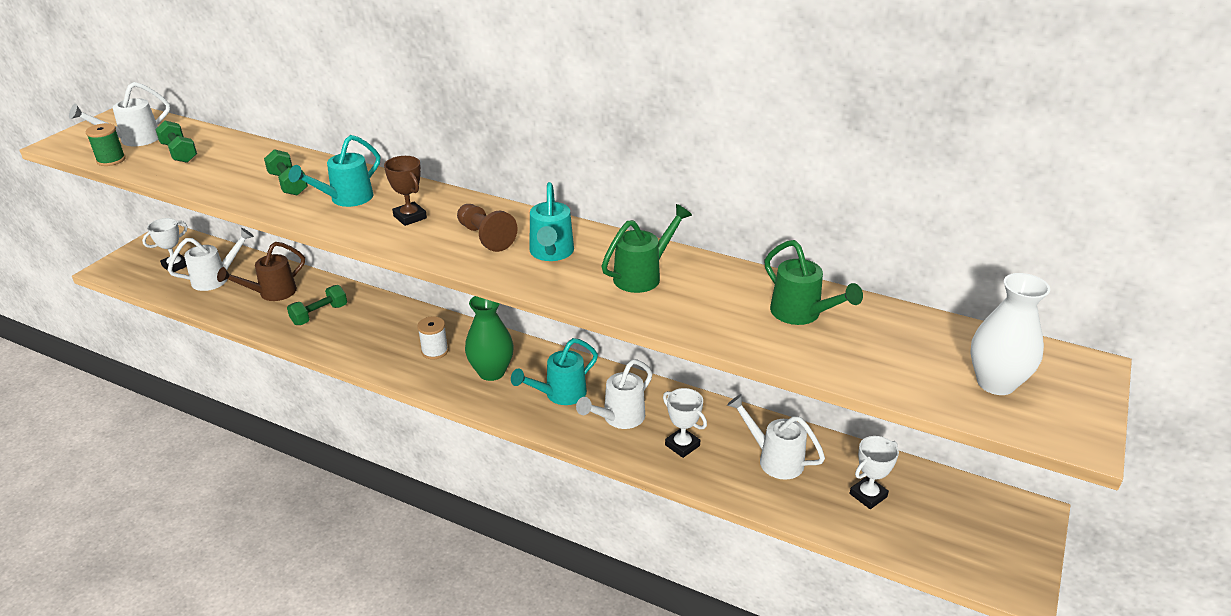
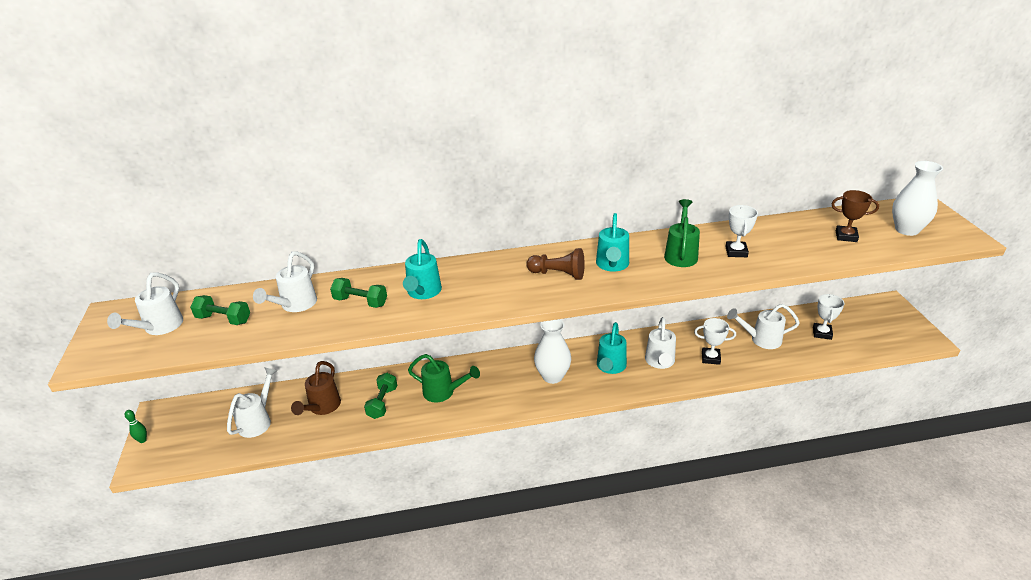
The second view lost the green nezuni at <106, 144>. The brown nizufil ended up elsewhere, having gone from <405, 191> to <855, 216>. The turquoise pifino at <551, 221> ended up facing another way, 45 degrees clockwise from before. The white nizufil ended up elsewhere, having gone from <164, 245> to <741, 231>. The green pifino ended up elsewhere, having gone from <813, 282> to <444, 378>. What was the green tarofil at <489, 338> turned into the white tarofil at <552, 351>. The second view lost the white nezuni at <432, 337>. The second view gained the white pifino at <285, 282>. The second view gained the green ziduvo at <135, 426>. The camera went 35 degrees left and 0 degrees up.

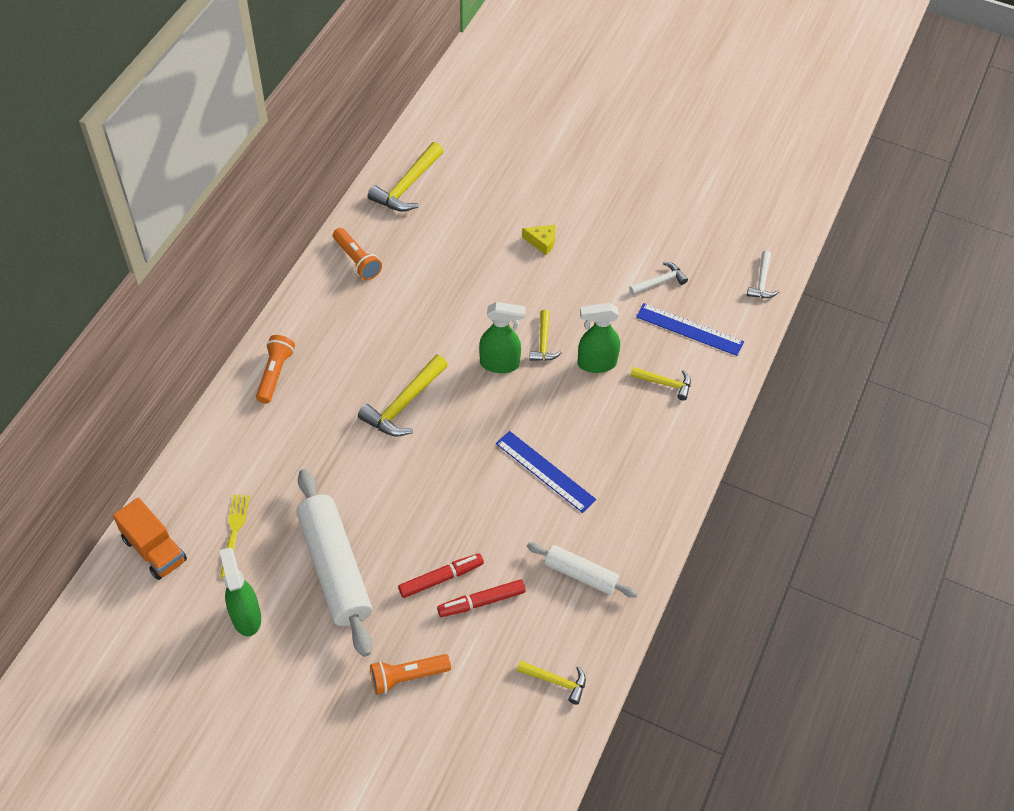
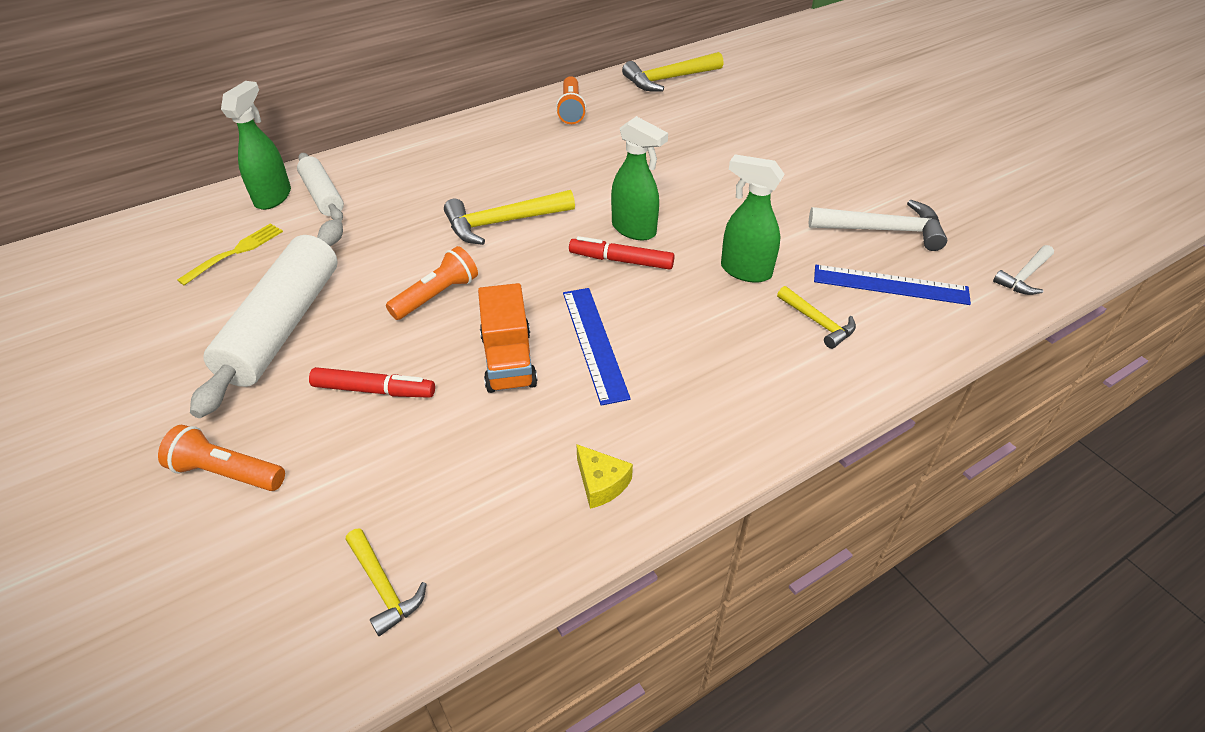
The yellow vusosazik ended up elsewhere, having gone from <539, 240> to <604, 476>. The size of the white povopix at <658, 278> changed by a factor of 1.68. The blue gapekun at <690, 329> ended up facing another way, 45 degrees counterclockwise from before. The second view lost the yellow povopix at <545, 335>. The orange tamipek ended up elsewhere, having gone from <275, 369> to <432, 283>. The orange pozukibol ended up elsewhere, having gone from <150, 539> to <508, 338>. The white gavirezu ended up elsewhere, having gone from <582, 570> to <320, 187>. The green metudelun ended up elsewhere, having gone from <240, 591> to <256, 145>. The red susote ended up elsewhere, having gone from <481, 598> to <622, 252>. The camera went 35 degrees right and 10 degrees down.

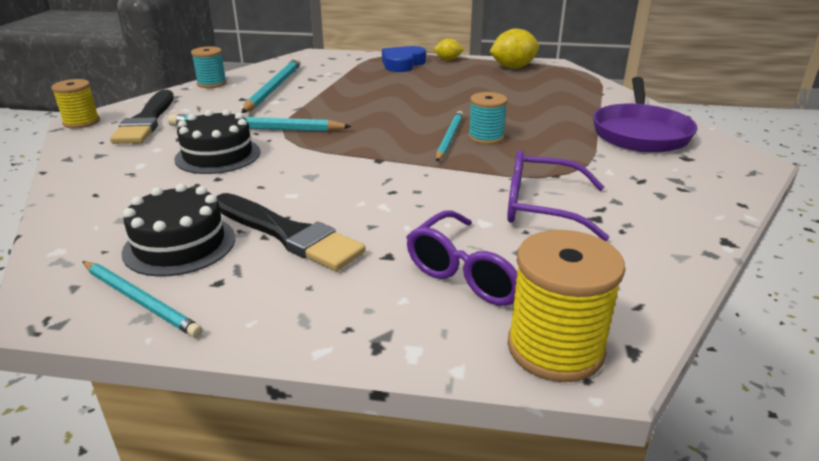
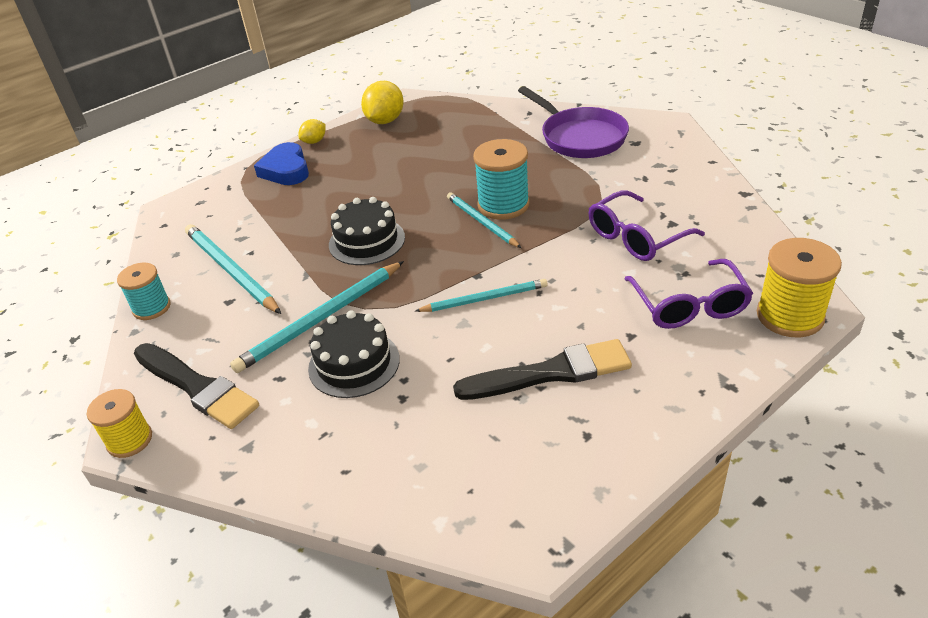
The size of the turquoise nezuni at <487, 118> changed by a factor of 1.53. The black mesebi ended up elsewhere, having gone from <178, 230> to <367, 231>. The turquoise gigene ended up elsewhere, having gone from <142, 299> to <481, 295>. The camera went 45 degrees left and 10 degrees up.

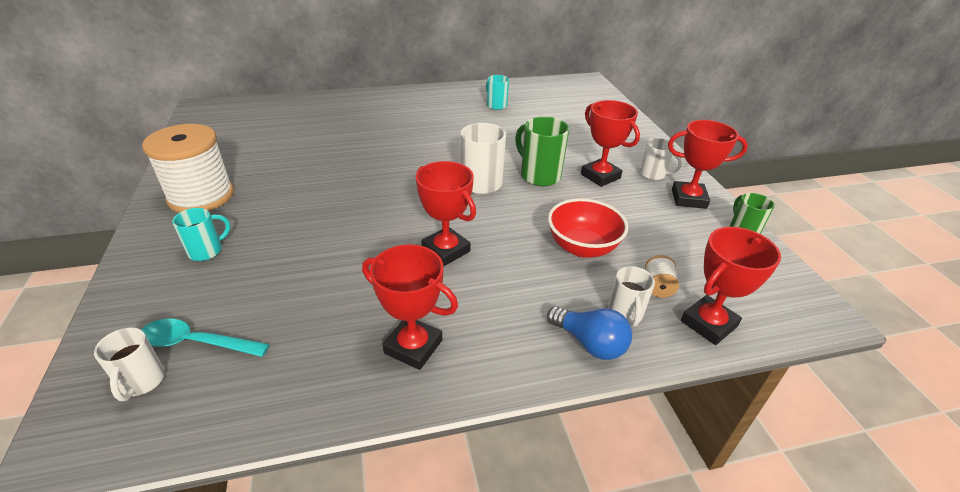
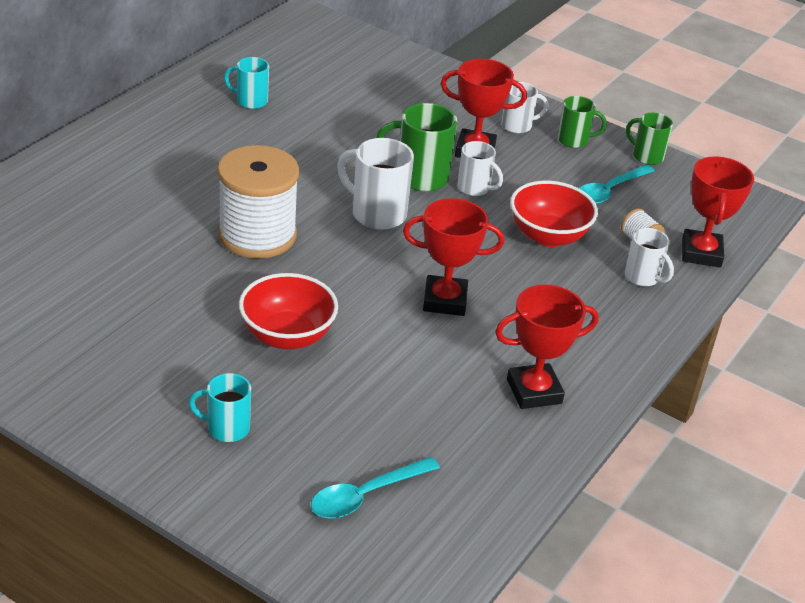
Where the red nizufil stood at <708, 164>, the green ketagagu came to stand at <582, 122>. The white nezuni ended up elsewhere, having gone from <188, 168> to <258, 202>. The turquoise ketagagu at <201, 234> ended up facing another way, 90 degrees counterclockwise from before. The second view lost the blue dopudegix at <589, 333>. The white ketagagu ended up elsewhere, having gone from <129, 364> to <480, 168>. The second view gained the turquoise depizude at <617, 184>. The second view gained the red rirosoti at <288, 311>. The camera went 45 degrees left and 0 degrees up.

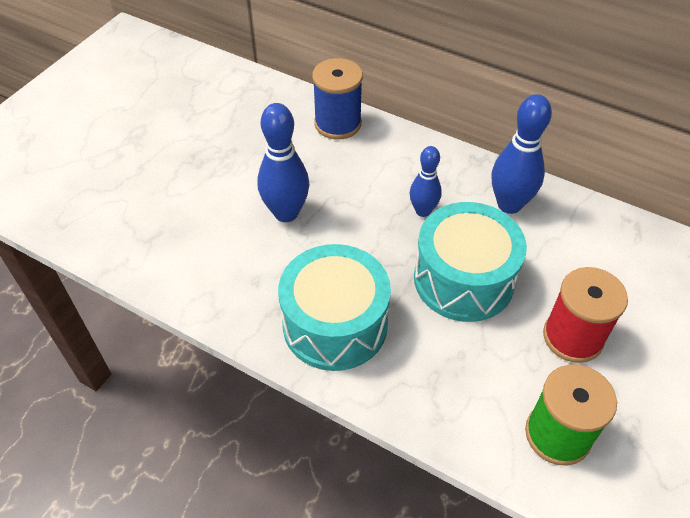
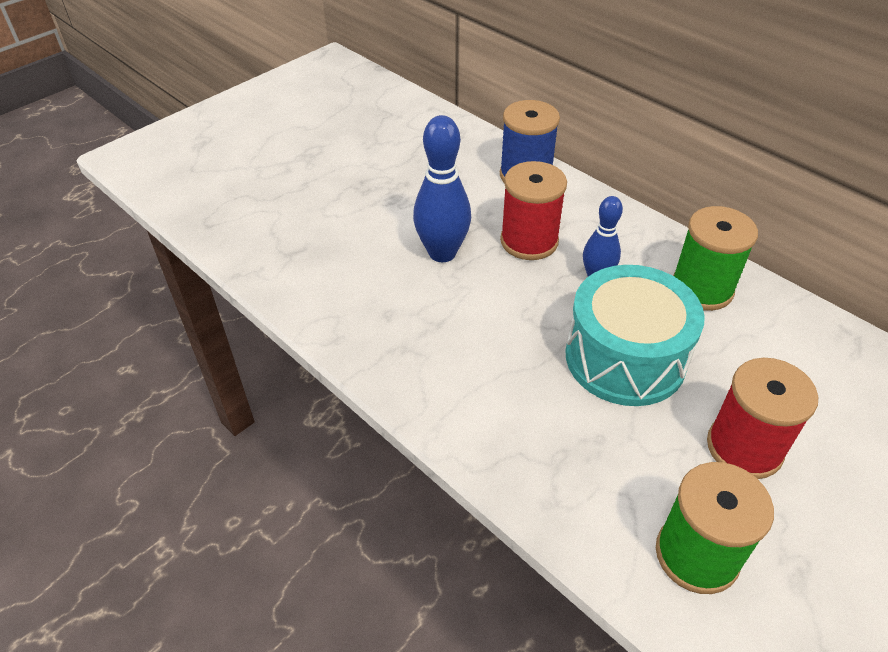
Where the blue ziduvo stood at <522, 154>, the green nezuni came to stand at <715, 258>. The second view lost the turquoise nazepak at <334, 307>. The second view gained the red nezuni at <533, 210>. The camera went 15 degrees right and 5 degrees down.

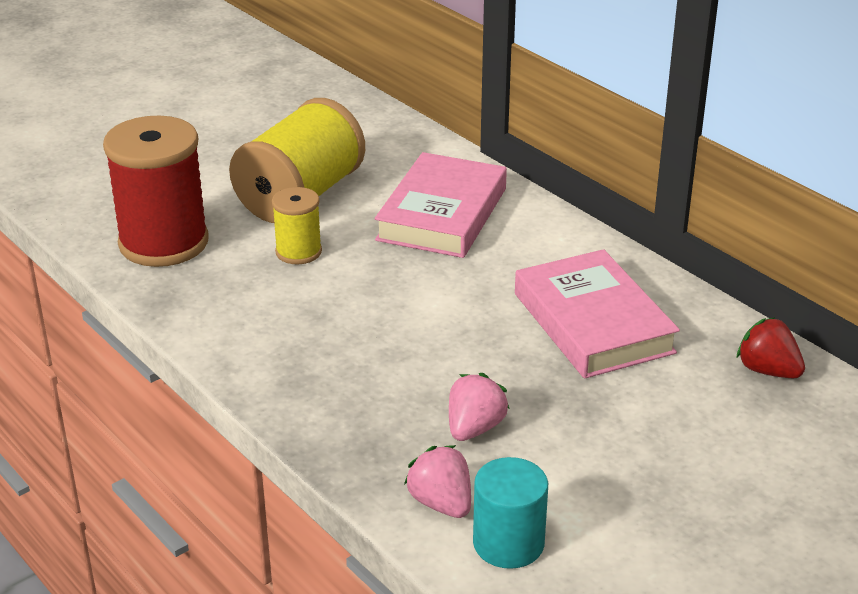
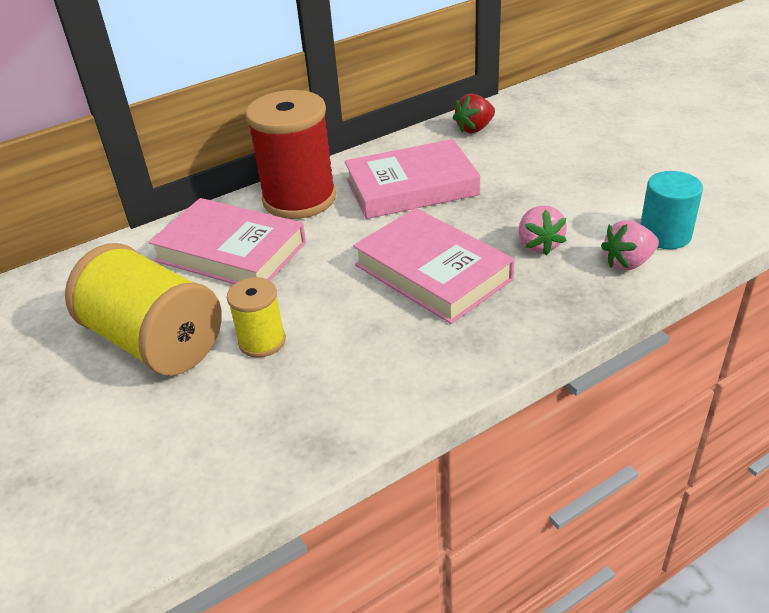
The red nezuni ended up elsewhere, having gone from <156, 191> to <290, 154>. The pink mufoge at <479, 407> ended up facing another way, 135 degrees counterclockwise from before. The second view gained the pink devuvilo at <434, 266>. The camera went 80 degrees left and 5 degrees up.

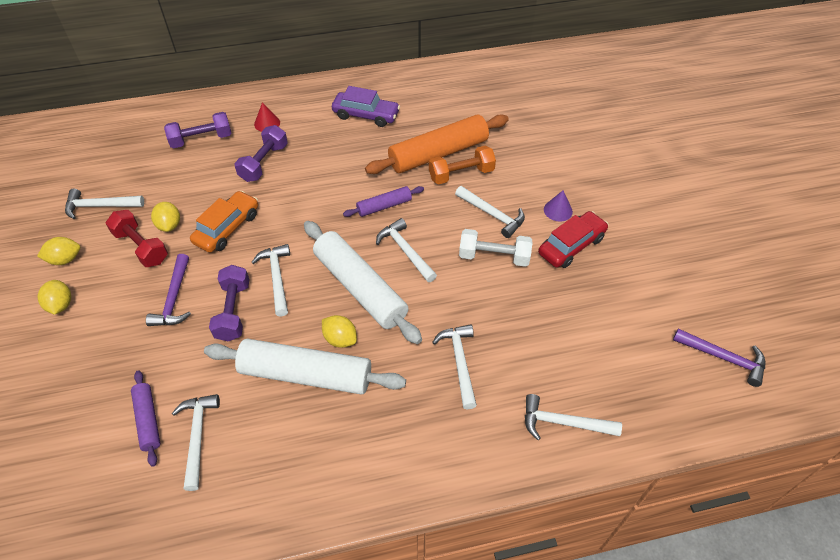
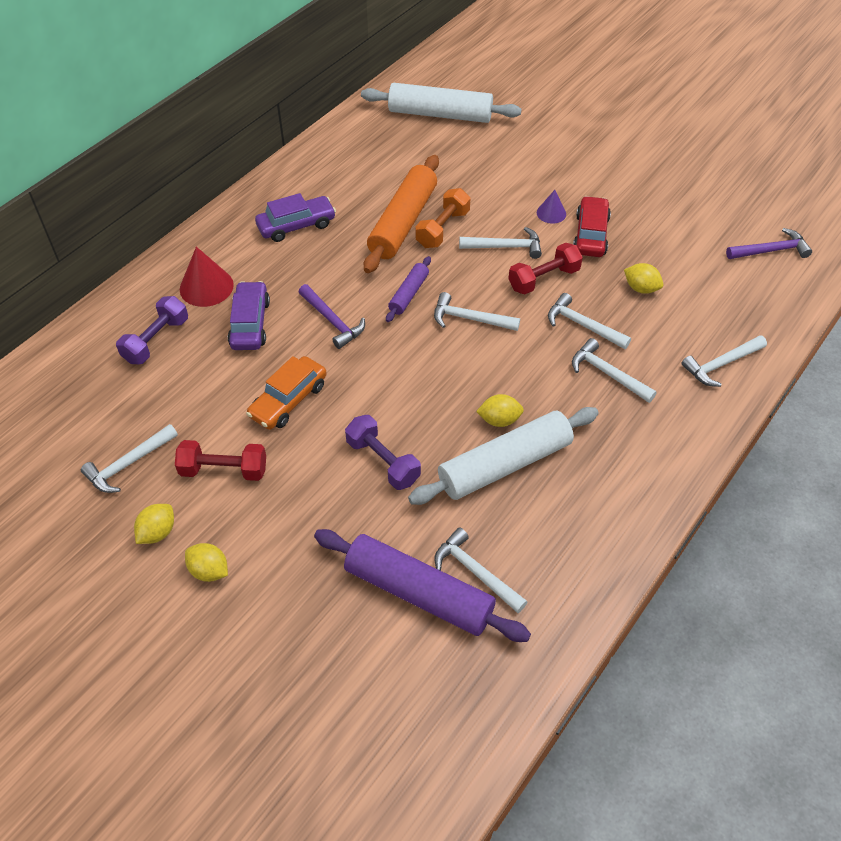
The size of the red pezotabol at <267, 117> changed by a factor of 1.69. Where the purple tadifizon stood at <261, 153>, the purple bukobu came to stand at <249, 315>. The orange bukobu at <224, 222> ended up facing another way, 135 degrees counterclockwise from before. The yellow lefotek ended up elsewhere, having gone from <165, 217> to <643, 278>. The white gavirezu ended up elsewhere, having gone from <363, 282> to <441, 103>. What was the white tadifizon at <495, 248> turned into the red tadifizon at <545, 268>. The white povopix ended up elsewhere, having gone from <270, 280> to <589, 321>. The purple povopix ended up elsewhere, having gone from <168, 290> to <332, 316>. The size of the purple gavirezu at <145, 418> changed by a factor of 1.97. The camera went 40 degrees left and 0 degrees up.

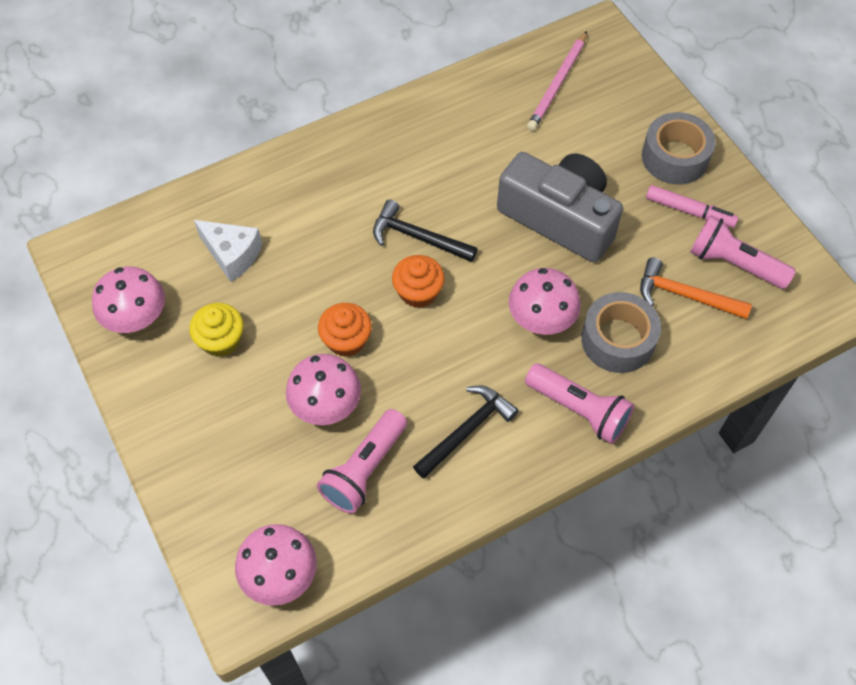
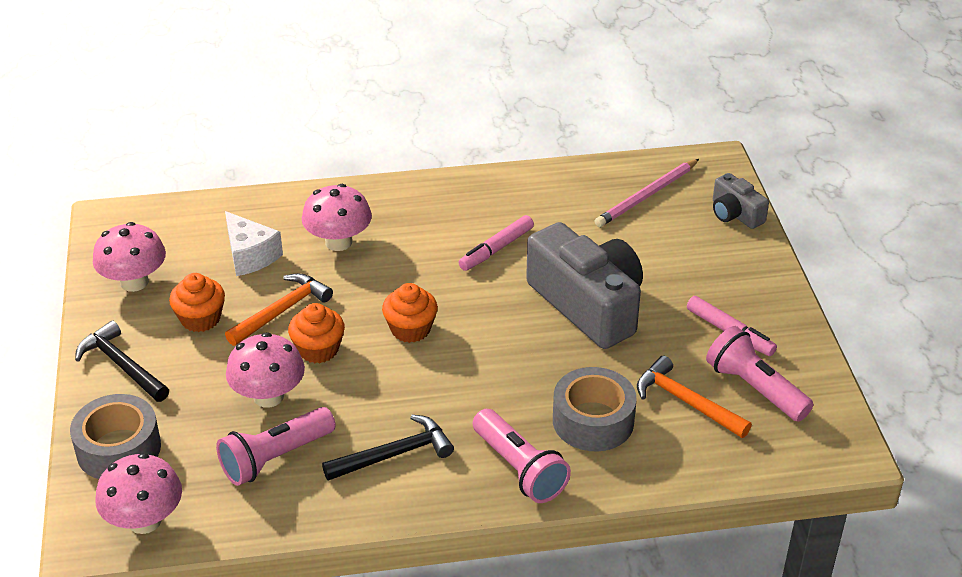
The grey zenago ended up elsewhere, having gone from <679, 148> to <115, 436>. The black povopix ended up elsewhere, having gone from <425, 230> to <122, 361>. The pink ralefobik ended up elsewhere, having gone from <545, 301> to <337, 217>. What was the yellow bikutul at <216, 330> turned into the orange bikutul at <197, 302>. The second view gained the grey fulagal at <741, 201>. The second view gained the pink susote at <496, 243>. The second view gained the orange povopix at <279, 309>. The camera went 20 degrees right and 20 degrees down.

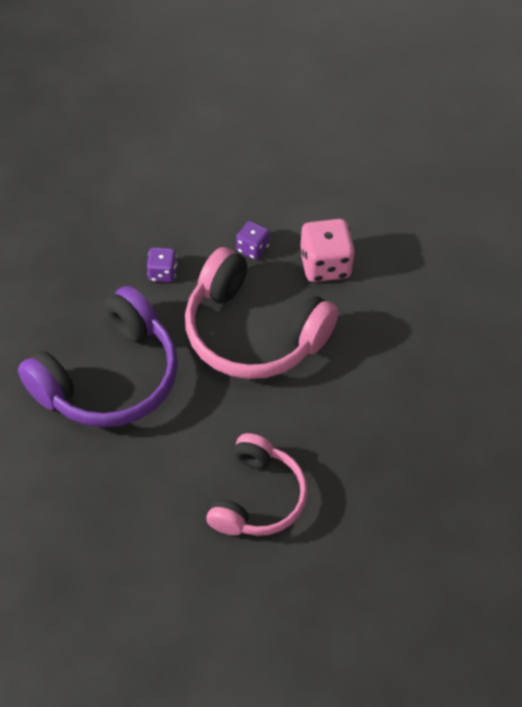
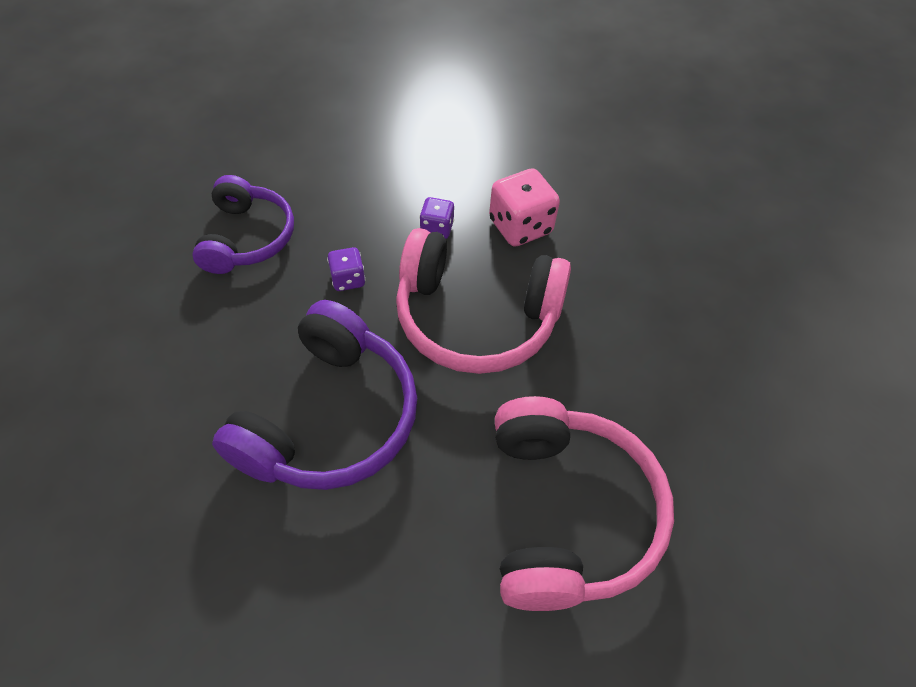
The size of the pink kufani at <257, 484> changed by a factor of 1.52. The second view gained the purple kufani at <243, 224>. The camera went 20 degrees left and 0 degrees up.

